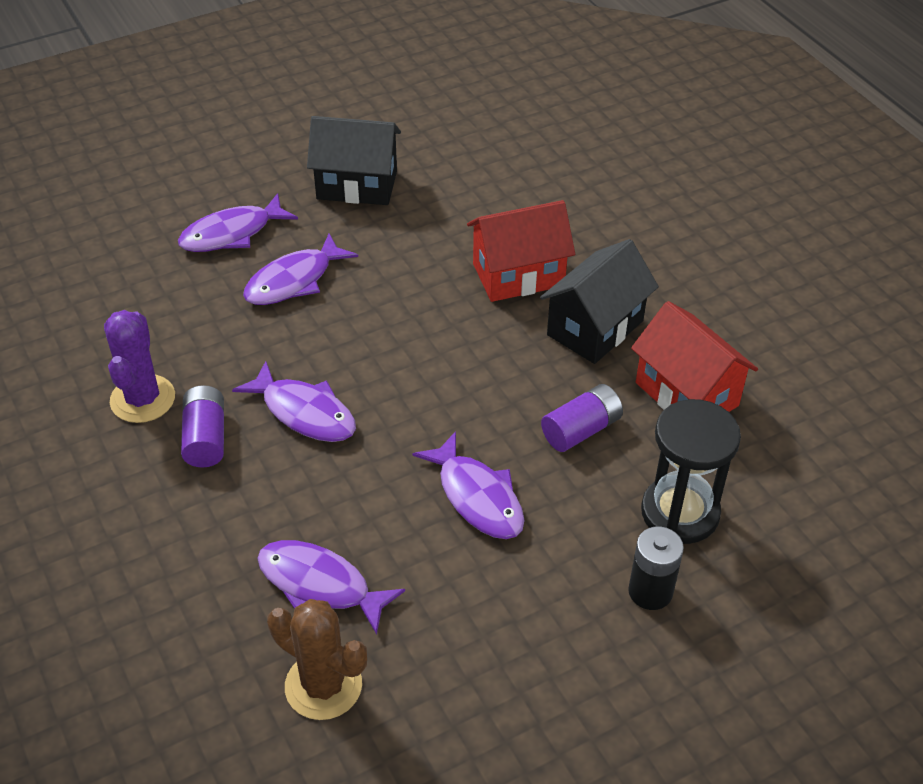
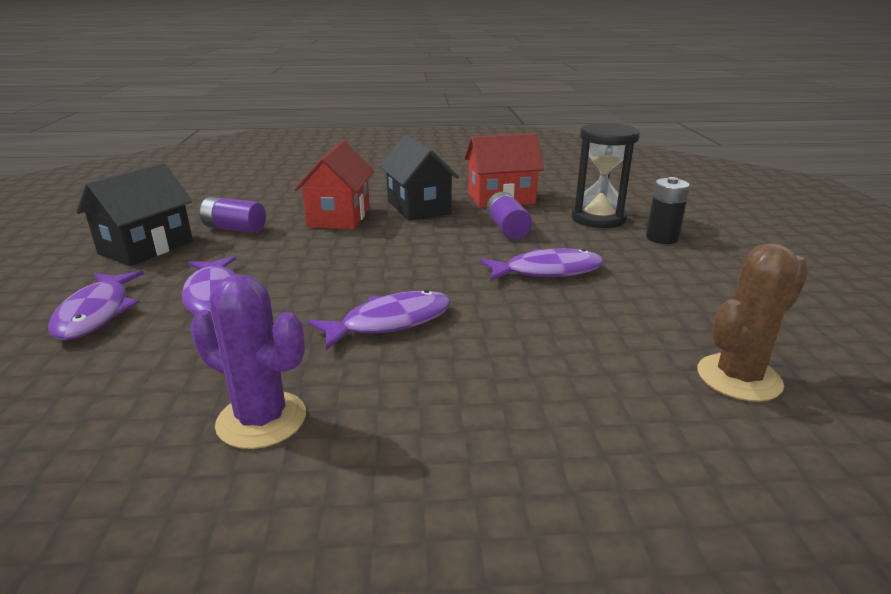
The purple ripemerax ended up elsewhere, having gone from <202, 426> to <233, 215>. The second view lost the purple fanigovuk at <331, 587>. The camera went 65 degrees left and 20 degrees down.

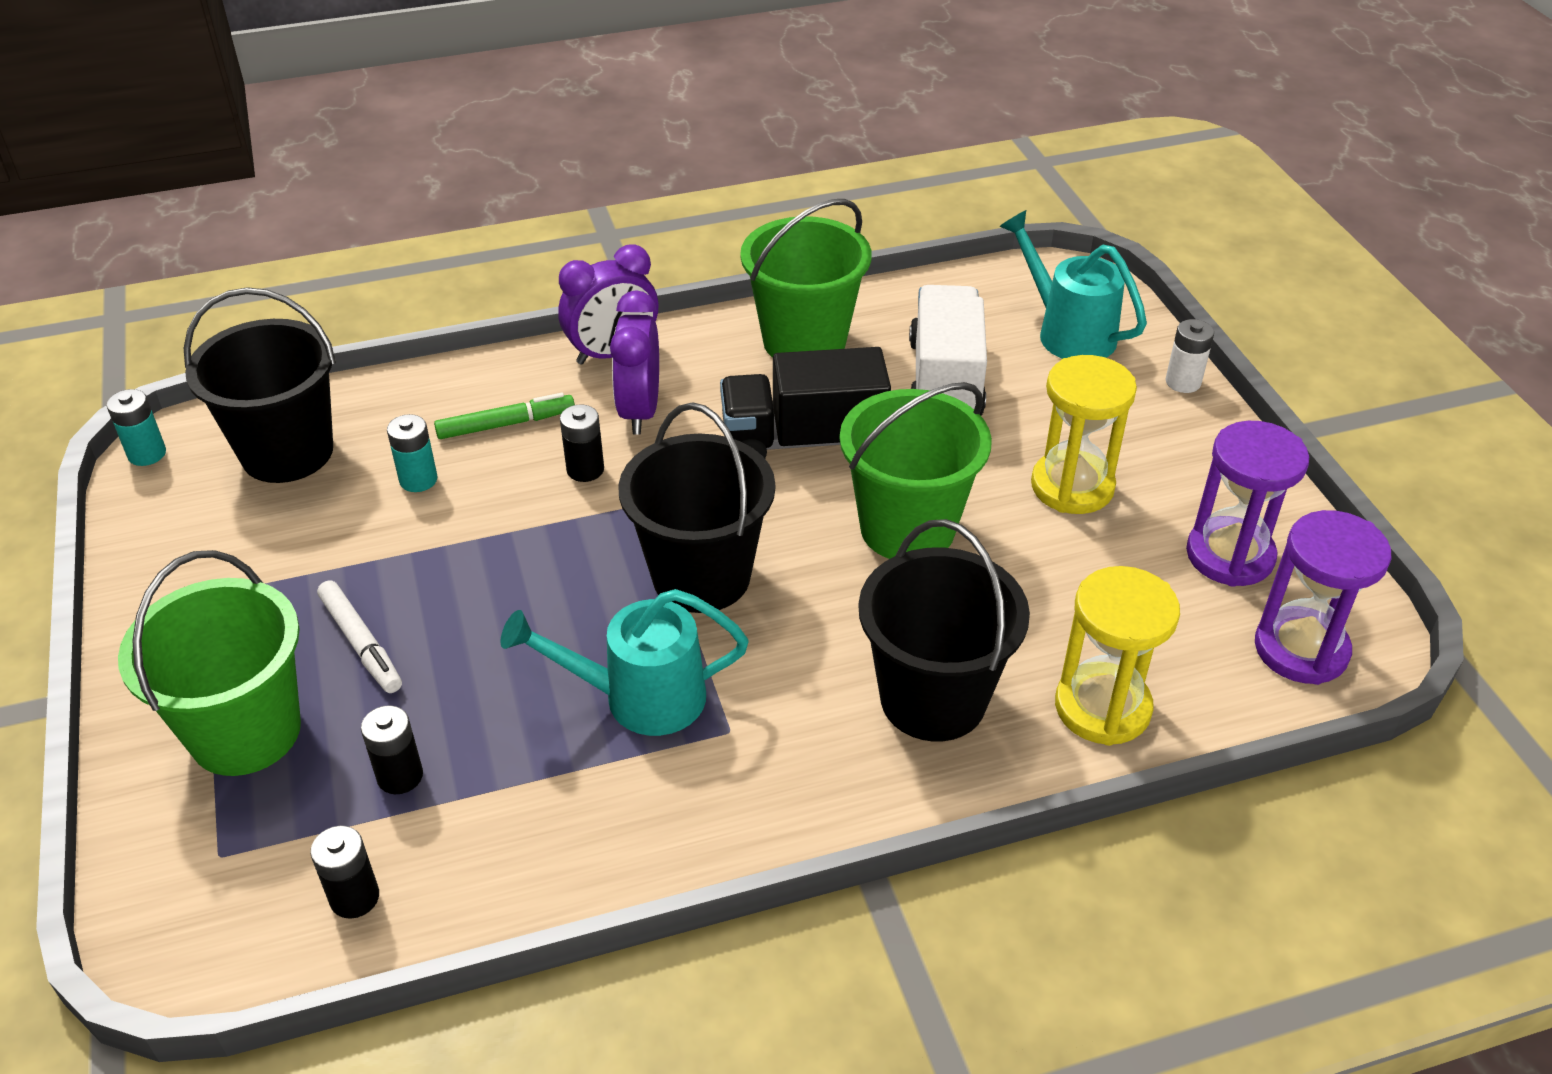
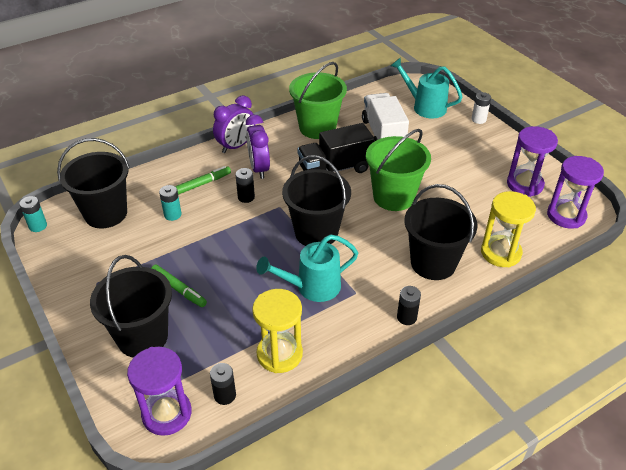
The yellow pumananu ended up elsewhere, having gone from <1084, 434> to <277, 331>. What was the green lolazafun at <209, 663> turned into the black lolazafun at <131, 306>. What was the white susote at <359, 636> turned into the green susote at <179, 286>. The black ripemerax ended up elsewhere, having gone from <392, 749> to <409, 305>. The second view gained the purple pumananu at <159, 391>. The camera went 15 degrees left and 0 degrees up.

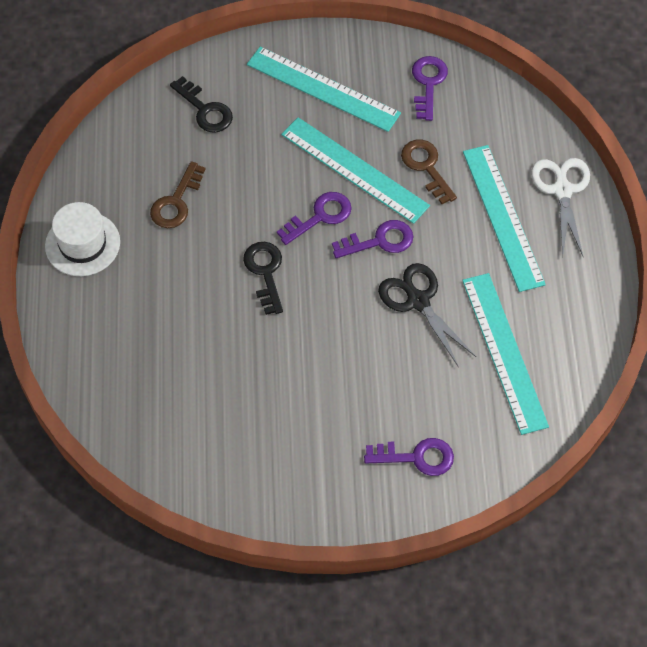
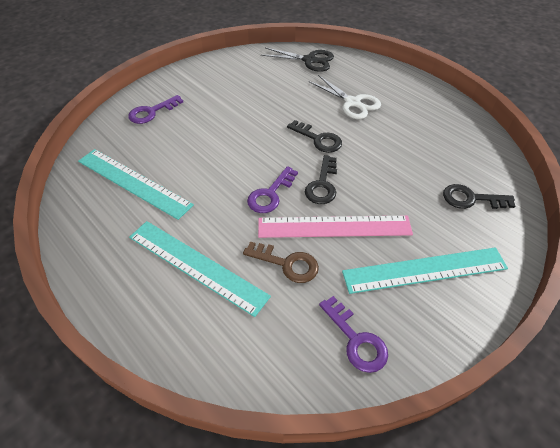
What was the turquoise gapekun at <355, 170> turned into the pink gapekun at <335, 227>. The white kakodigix ended up elsewhere, having gone from <560, 208> to <345, 97>. The second view lost the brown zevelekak at <177, 194>. What was the purple zevelekak at <314, 218> turned into the black zevelekak at <321, 179>. The second view lost the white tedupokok at <82, 239>. The black kakodigix ended up elsewhere, having gone from <427, 315> to <297, 60>. The camera went 140 degrees right and 10 degrees down.

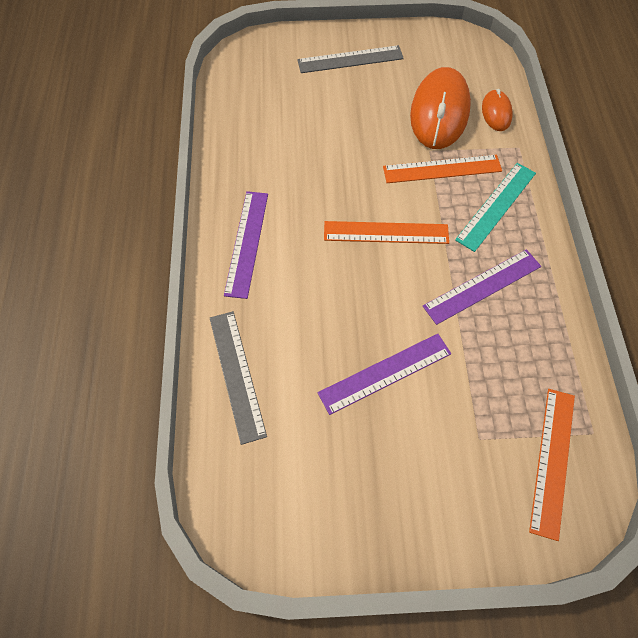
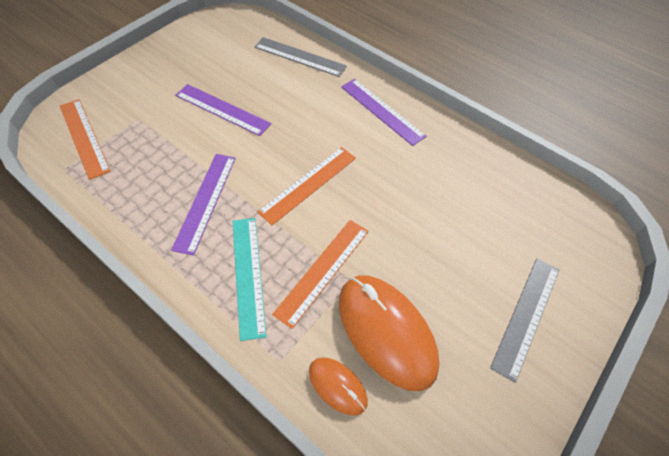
The purple gapekun at <384, 374> ended up facing another way, 75 degrees counterclockwise from before. The camera went 130 degrees right and 5 degrees down.

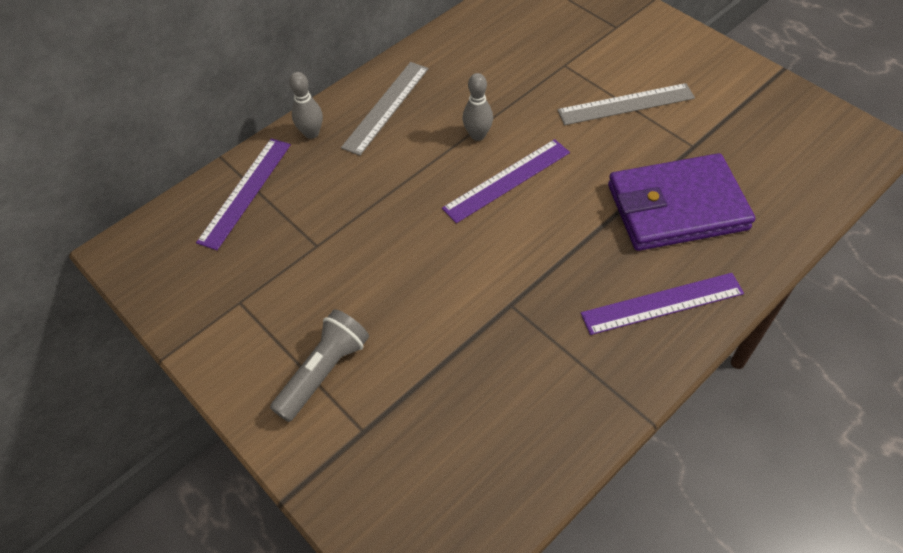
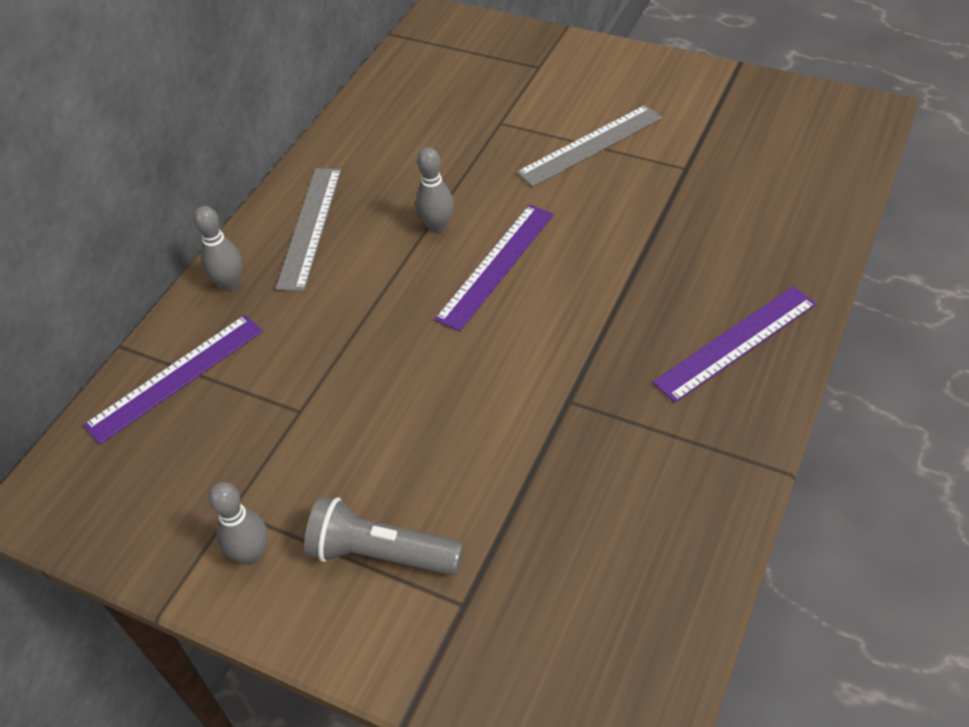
The purple gapekun at <243, 194> ended up facing another way, 45 degrees clockwise from before. The second view lost the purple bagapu at <681, 202>. The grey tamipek at <319, 365> ended up facing another way, 90 degrees counterclockwise from before. The second view gained the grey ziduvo at <238, 523>. The camera went 20 degrees left and 5 degrees down.

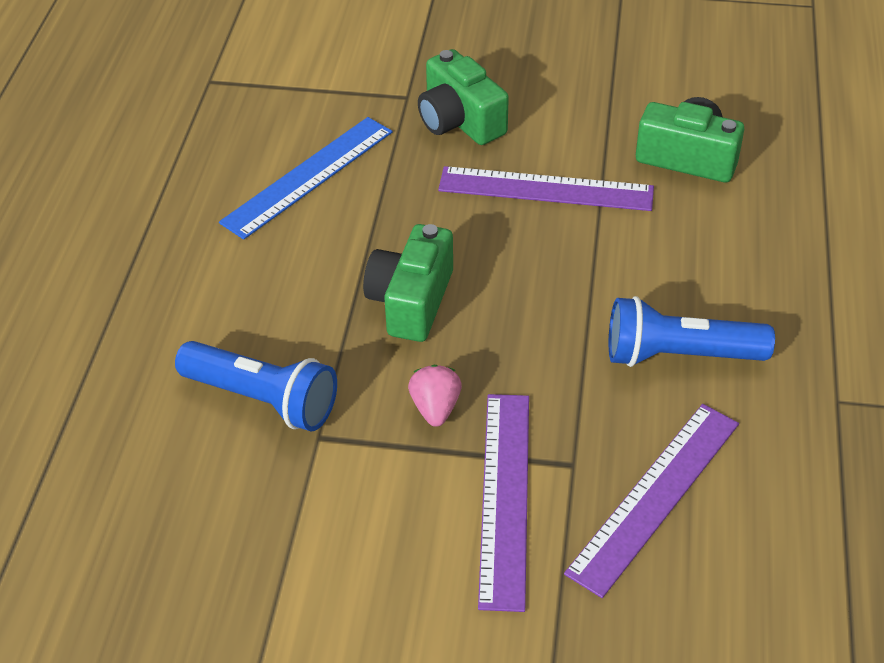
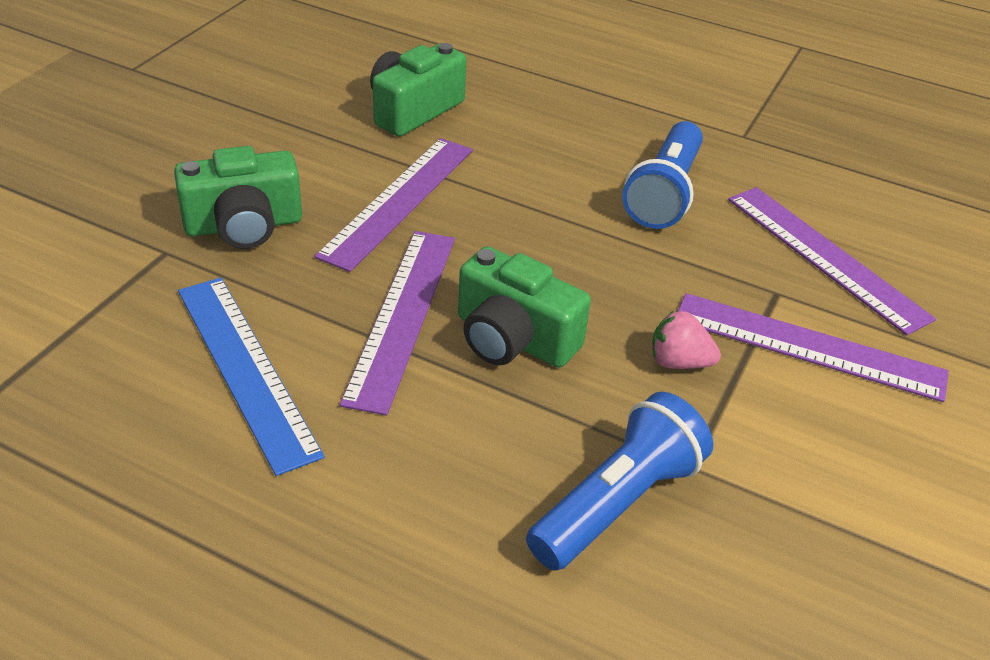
The second view gained the purple gapekun at <397, 323>. The camera went 75 degrees left and 5 degrees down.

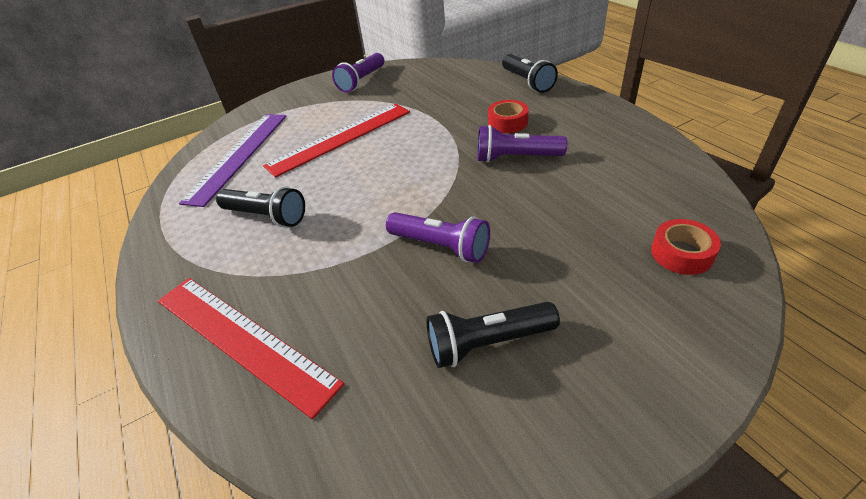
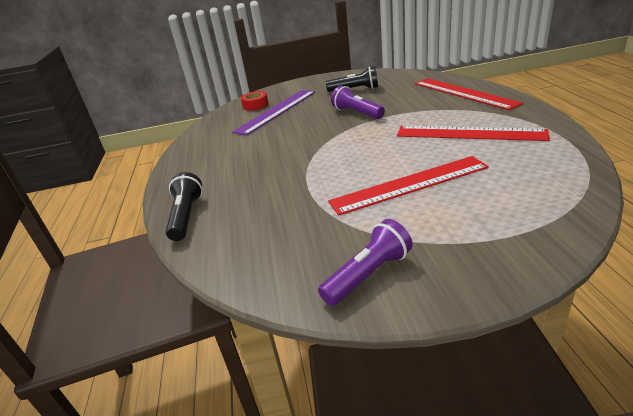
The second view lost the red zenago at <508, 116>. The purple gapekun ended up elsewhere, having gone from <233, 160> to <273, 113>. The second view lost the purple tamipek at <522, 144>. Where the black tamipek stood at <260, 206>, the red gapekun came to stand at <473, 133>. The camera went 160 degrees left and 10 degrees down.

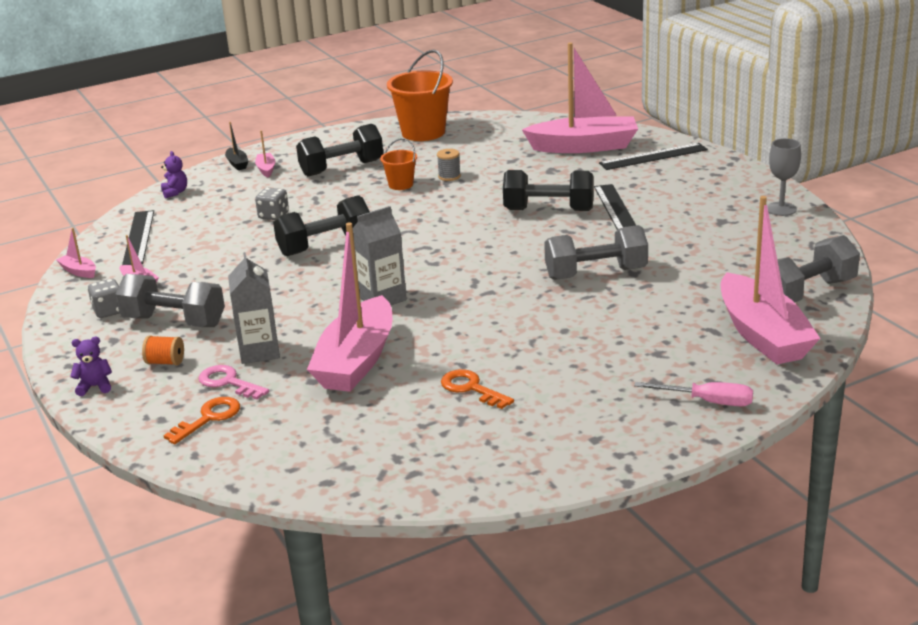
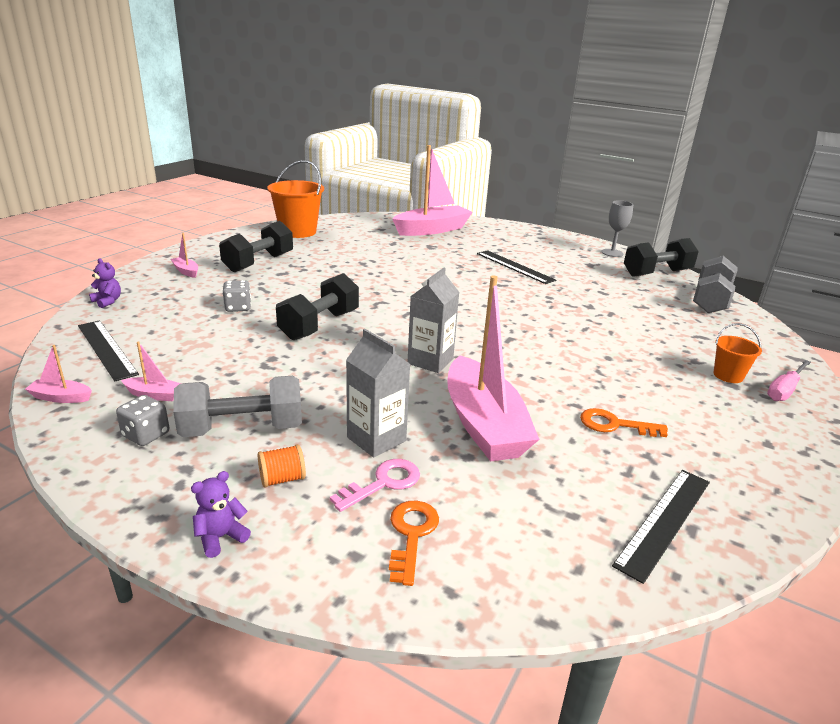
The second view lost the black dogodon at <236, 146>. The orange lolazafun ended up elsewhere, having gone from <398, 164> to <738, 353>. The black gapekun ended up elsewhere, having gone from <653, 156> to <661, 527>. The second view lost the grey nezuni at <449, 165>. The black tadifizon ended up elsewhere, having gone from <548, 190> to <661, 257>. The second view lost the pink dogodon at <770, 280>. The second view lost the grey tadifizon at <596, 252>. The pink zevelekak at <234, 382> ended up facing another way, 135 degrees clockwise from before. The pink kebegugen at <693, 394> ended up facing another way, 150 degrees clockwise from before. The camera went 35 degrees left and 0 degrees up.

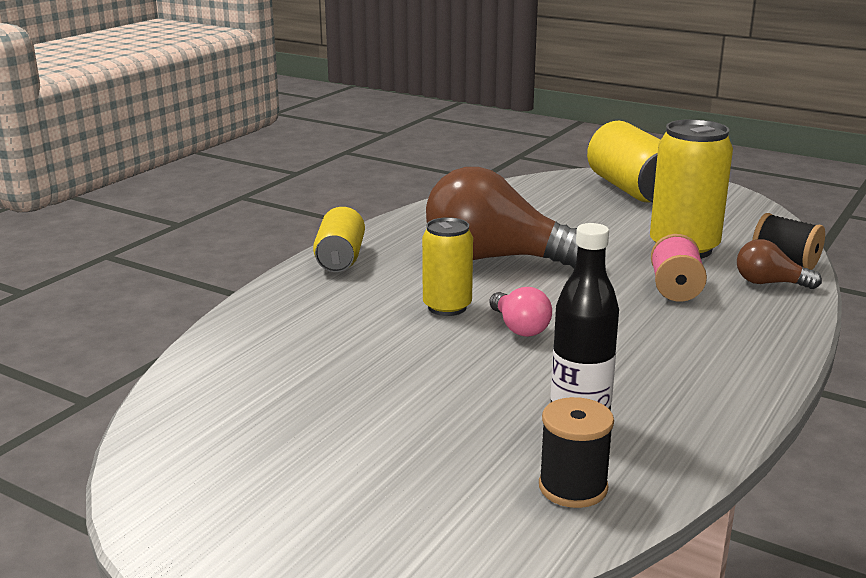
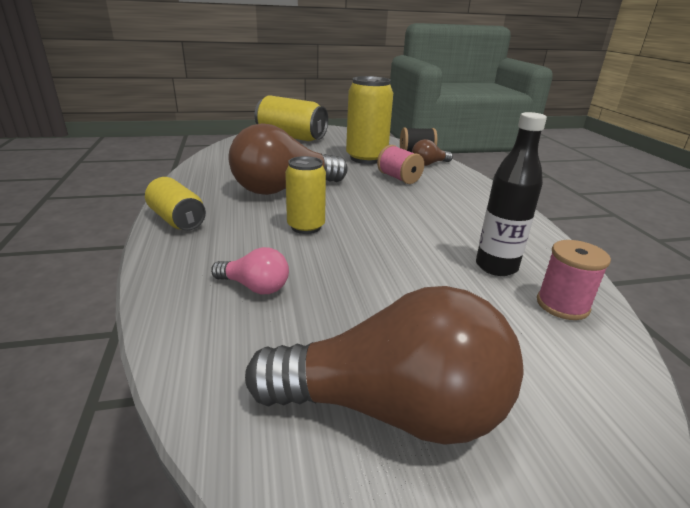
The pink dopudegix ended up elsewhere, having gone from <520, 312> to <250, 270>. What was the black nezuni at <576, 452> turned into the pink nezuni at <574, 280>. The second view gained the brown dopudegix at <384, 365>. The camera went 45 degrees left and 5 degrees up.

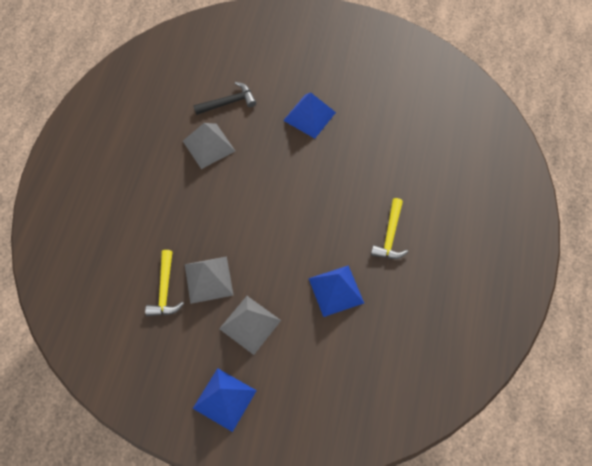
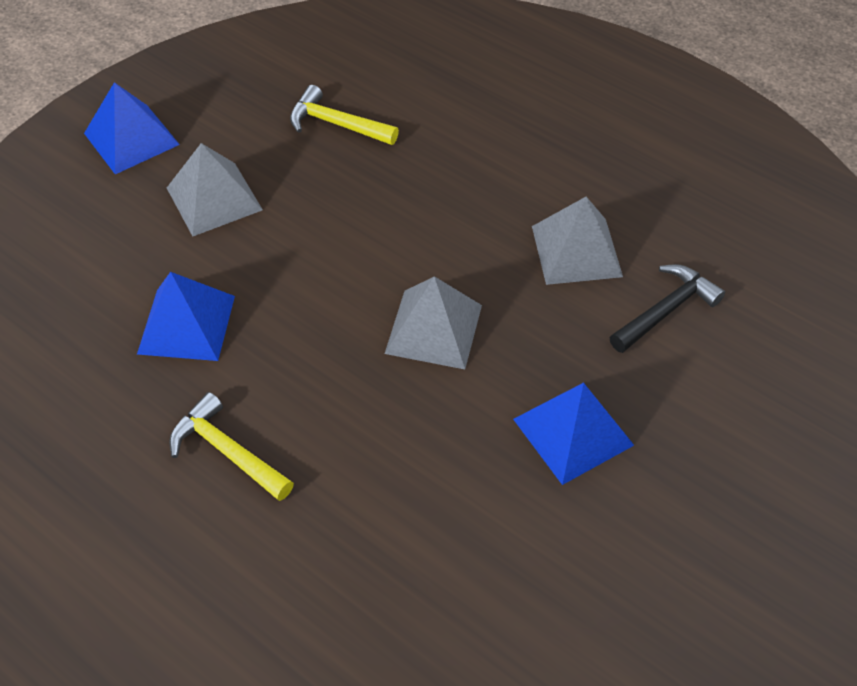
The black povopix at <224, 98> ended up facing another way, 135 degrees counterclockwise from before. The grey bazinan ended up elsewhere, having gone from <209, 280> to <433, 322>. The camera went 115 degrees right and 10 degrees down.

